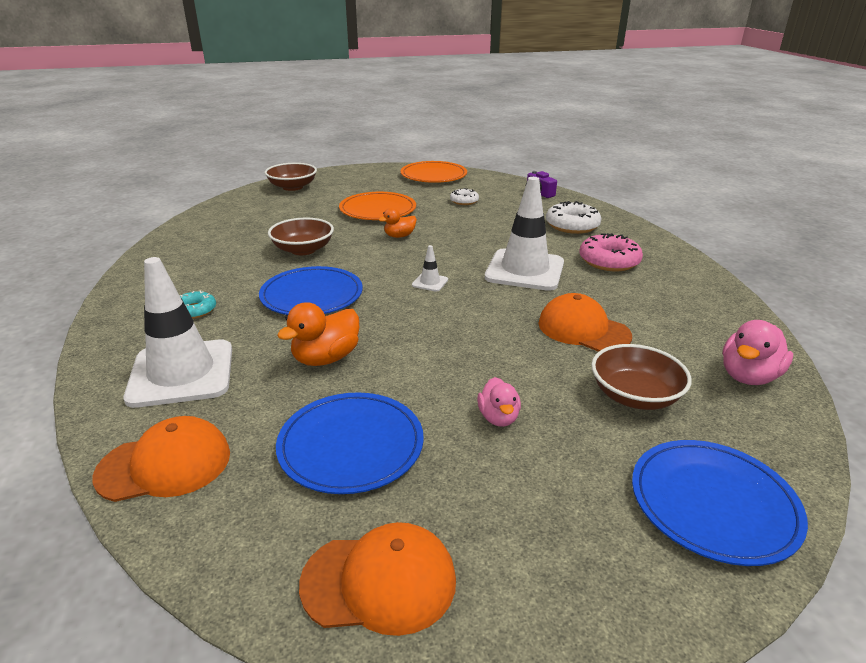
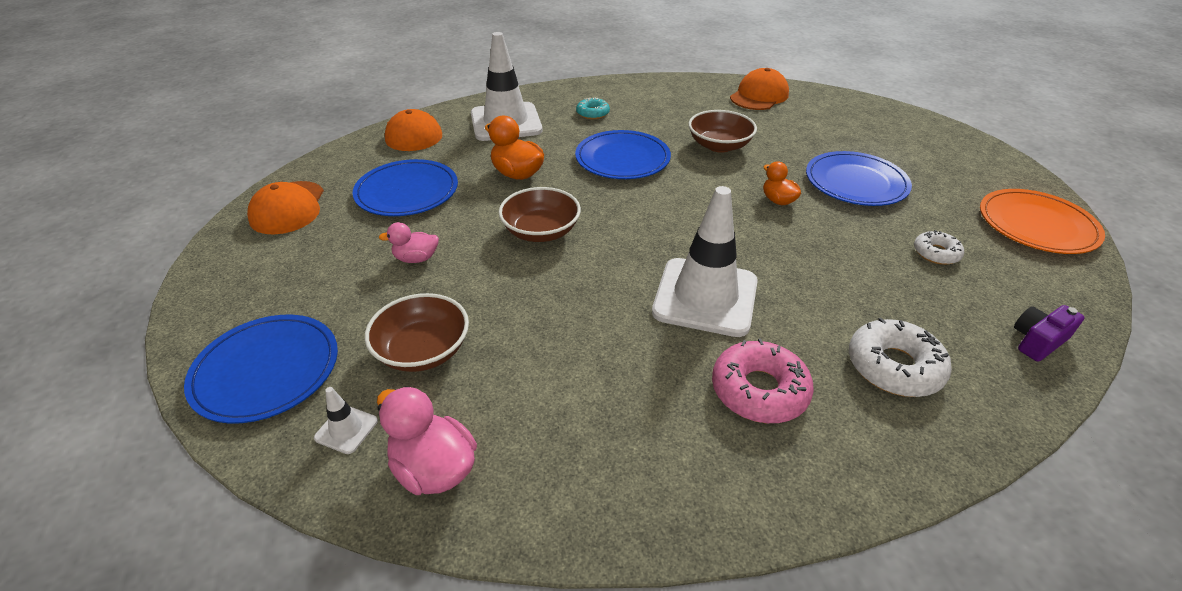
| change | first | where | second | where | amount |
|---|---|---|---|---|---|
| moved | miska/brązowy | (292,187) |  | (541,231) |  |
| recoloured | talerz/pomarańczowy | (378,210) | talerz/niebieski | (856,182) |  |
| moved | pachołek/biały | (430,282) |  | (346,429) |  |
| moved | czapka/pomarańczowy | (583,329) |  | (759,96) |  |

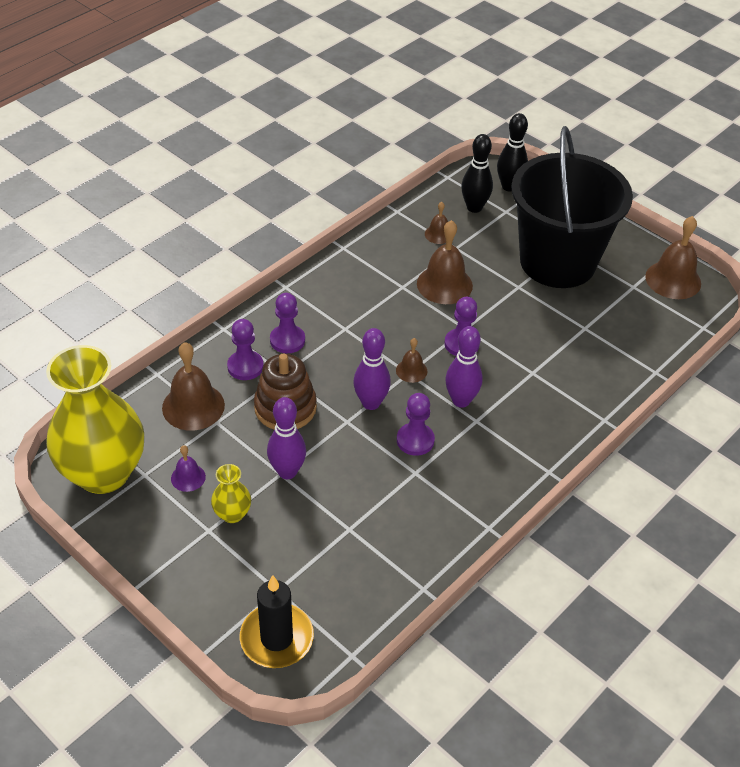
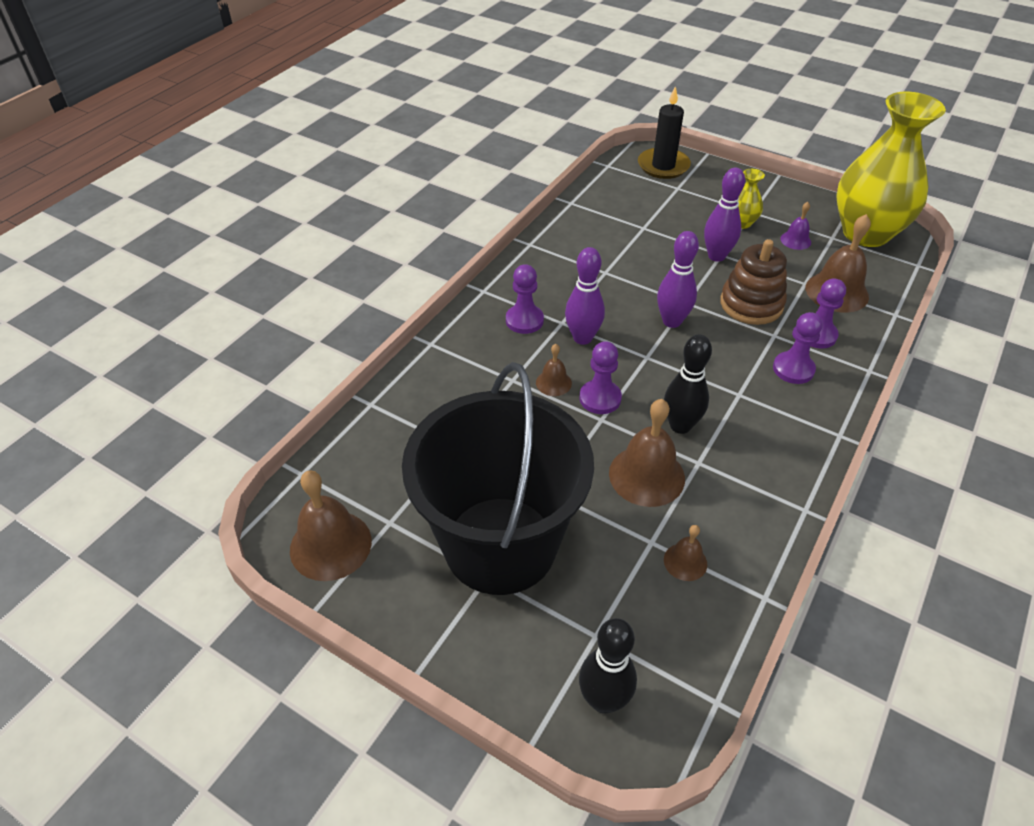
| change | first | where | second | where | amount |
|---|---|---|---|---|---|
| moved | kręgiel/czarny | (474,207) |  | (680,426) |  |
| moved | dzwonek/brązowy | (411,370) |  | (553,383) |  |
| moved | pionek/fioletowy | (415,440) |  | (524,320) |  |

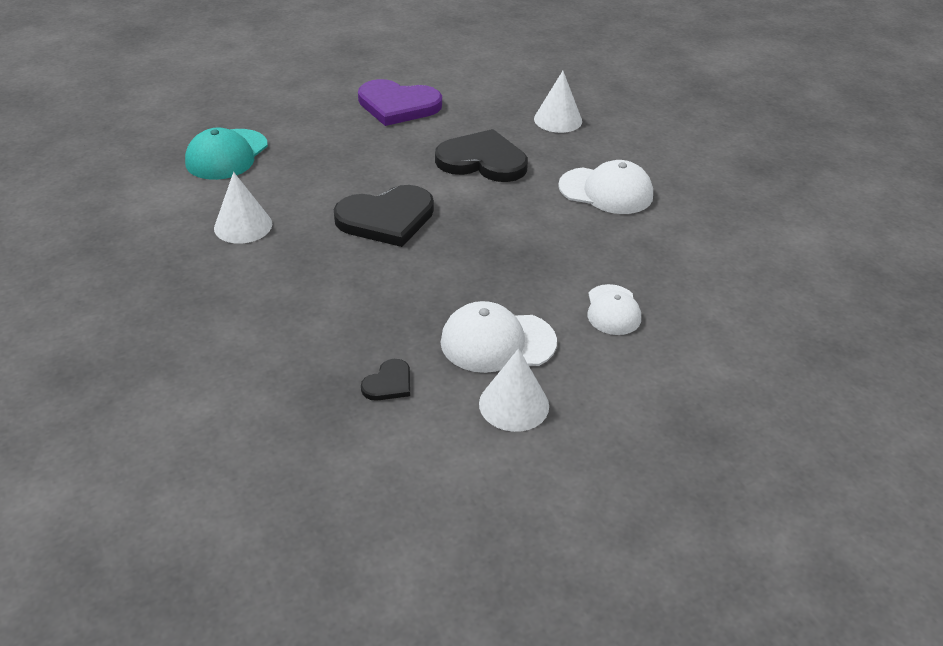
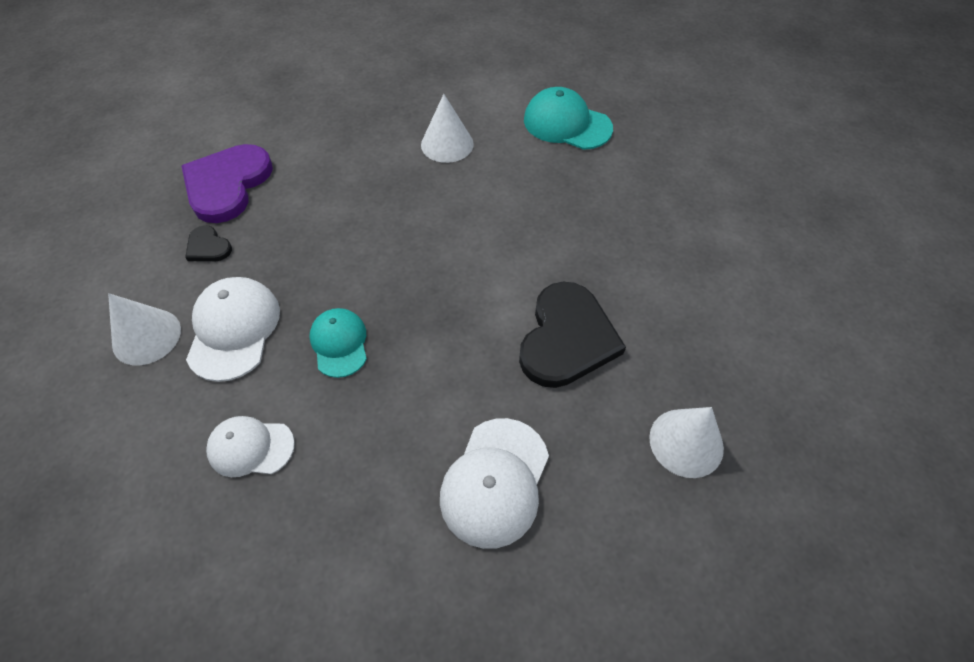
| change | first | where | second | where | amount |
|---|---|---|---|---|---|
| moved | serce/fioletowy | (398,105) |  | (227,184) |  |
| removed | serce/czarny | (386,218) |  |  |  |
| added |  |  | czapka/turkusowy | (339,343) |  |

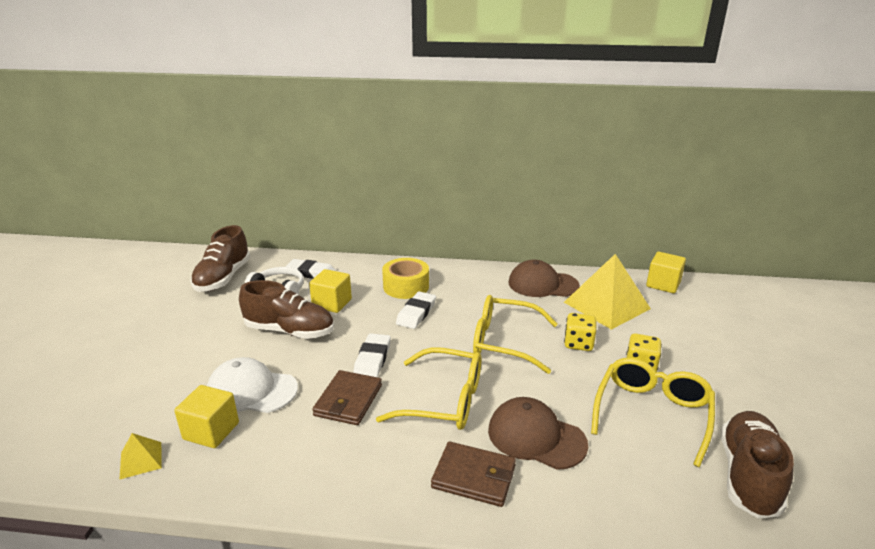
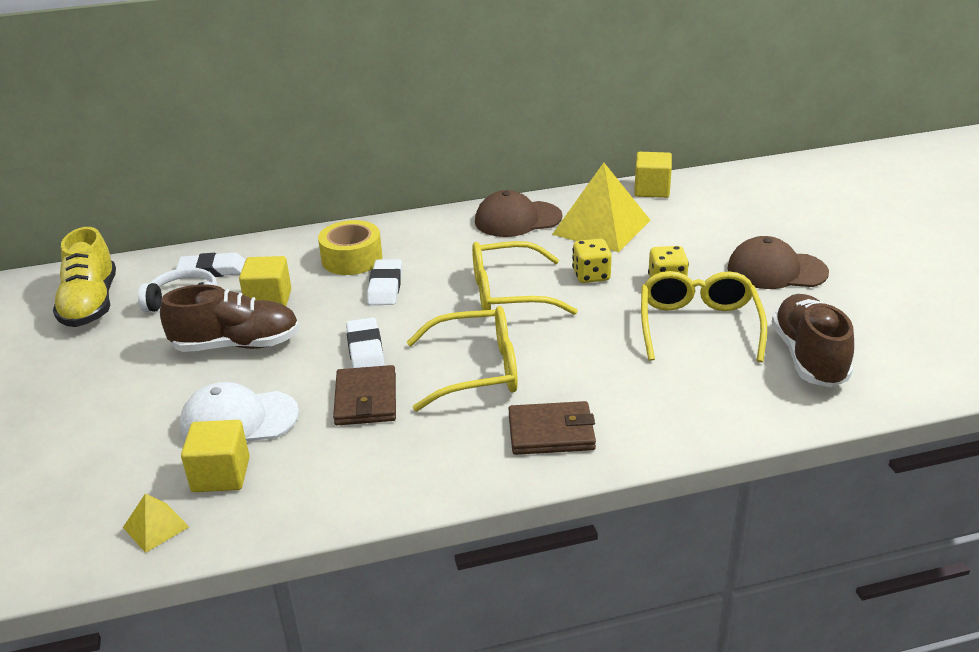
| change | first | where | second | where | amount |
|---|---|---|---|---|---|
| recoloured | but/brązowy | (223,278) | but/żółty | (91,304) |  |
| moved | czapka/brązowy | (536,437) |  | (776,270) |  |

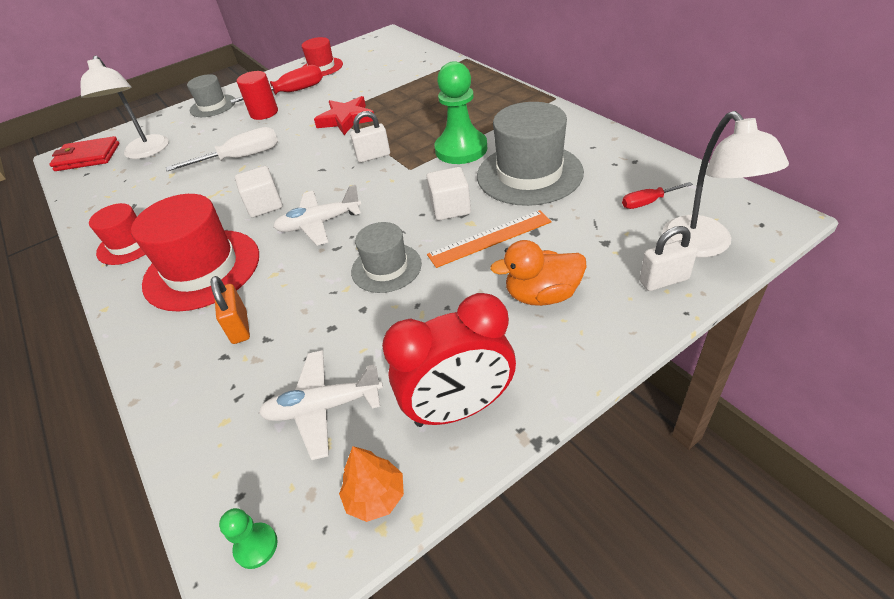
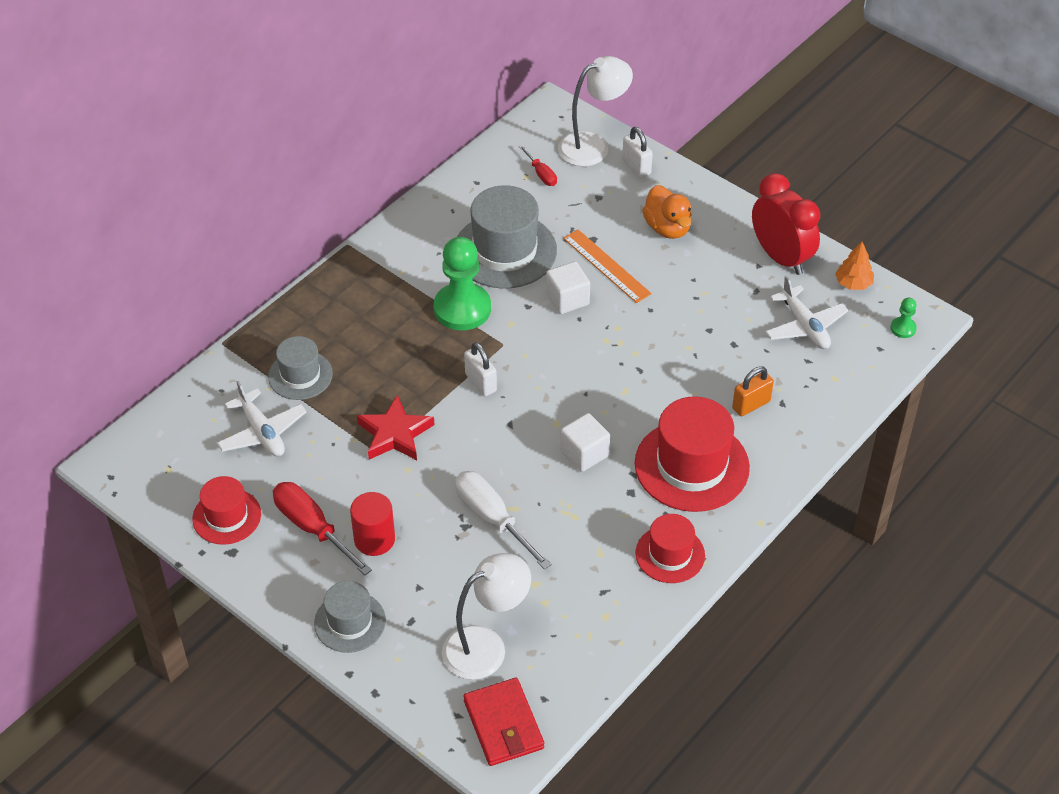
| change | first | where | second | where | amount |
|---|---|---|---|---|---|
| moved | samolot/biały | (319,223) |  | (262,432) |  |
| moved | kapelusz/szary | (386,268) |  | (300,375) |  |

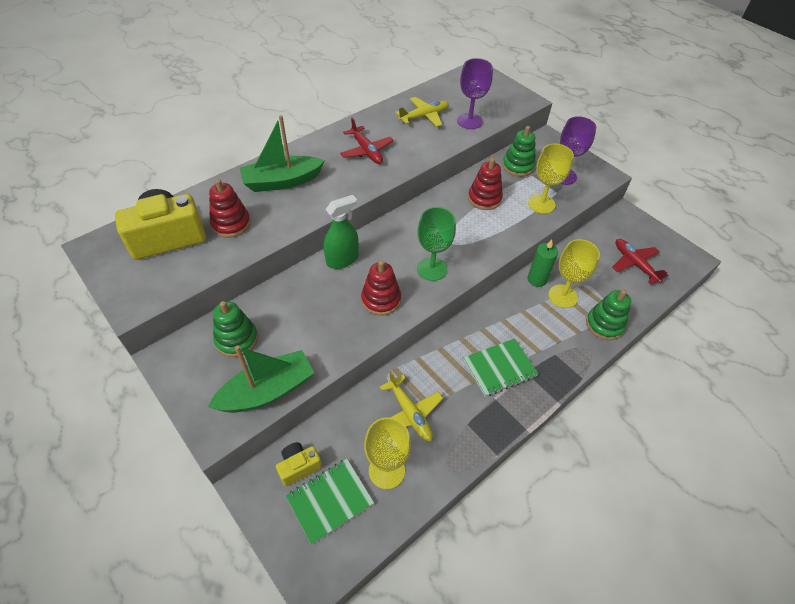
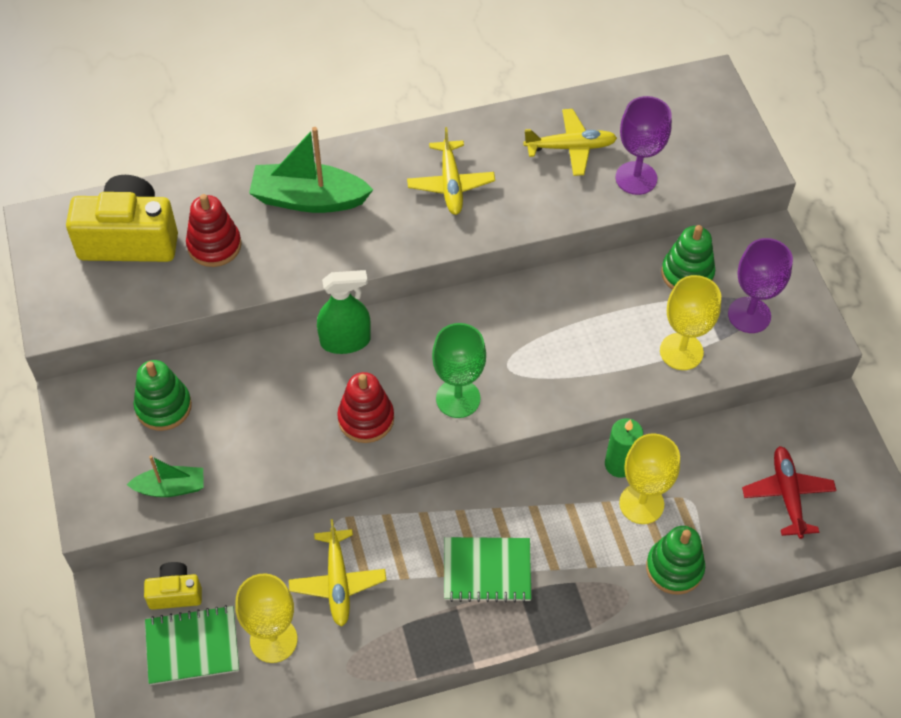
| change | first | where | second | where | amount |
|---|---|---|---|---|---|
| recoloured | samolot/czerwony | (366,151) | samolot/żółty | (451,184) |  |
| removed | zabawka nakładanka/czerwony | (484,198) |  |  |  |
| resized | łódka/zielony | (267,391) |  | (171,487) | x0.57 |

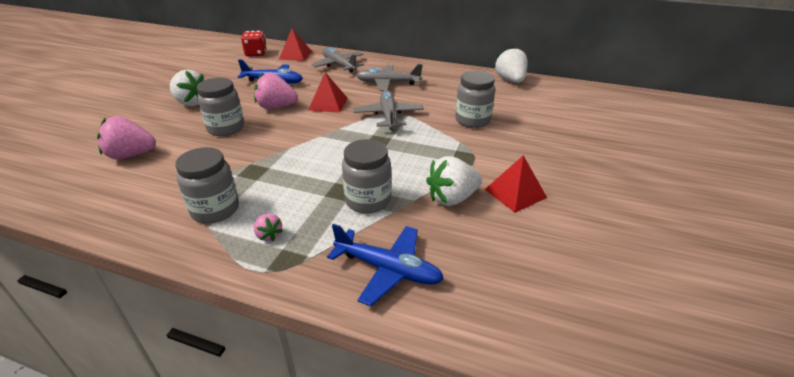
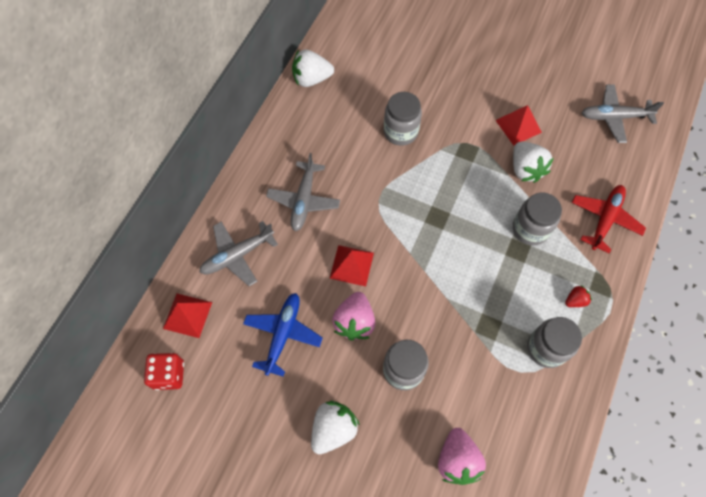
| change | first | where | second | where | amount |
|---|---|---|---|---|---|
| moved | samolot/szary | (388,116) |  | (614,117) |  |
| recoloured | truskawka/różowy | (269,235) | truskawka/czerwony | (575,300) |  |
| recoloured | samolot/niebieski | (388,270) | samolot/czerwony | (605,219) |  |

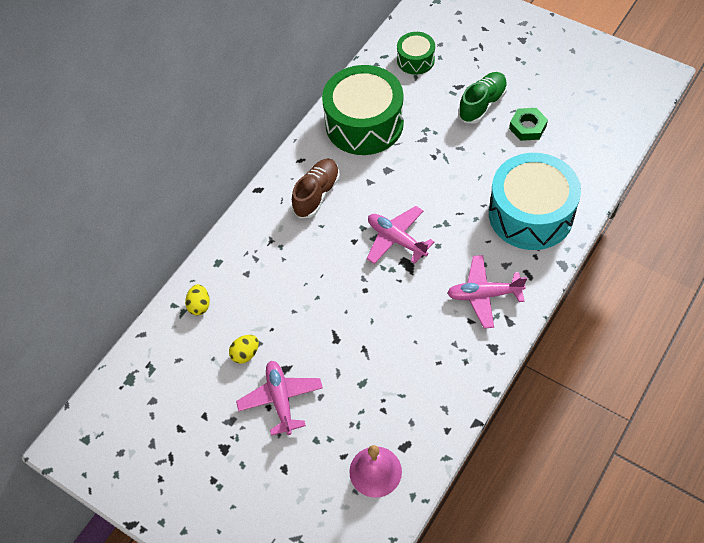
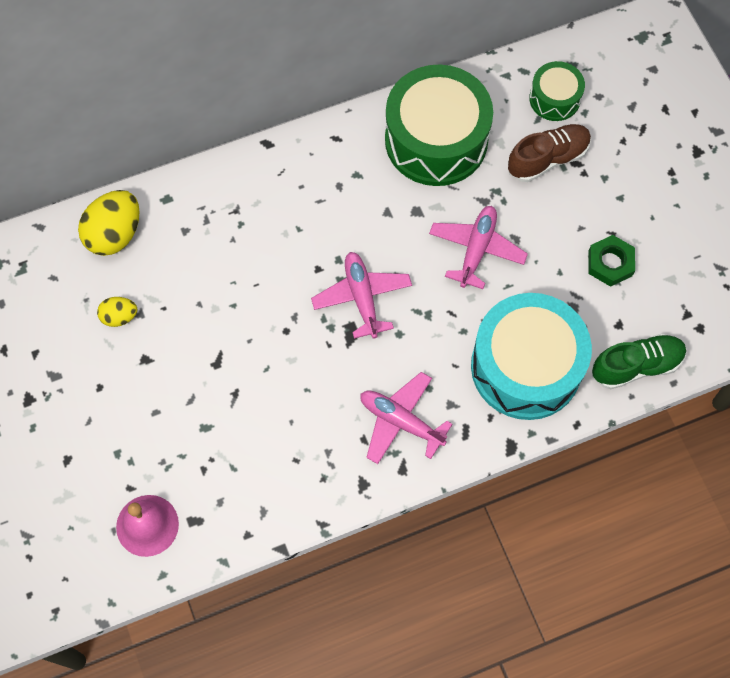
| change | first | where | second | where | amount |
|---|---|---|---|---|---|
| moved | but/zielony | (482,104) |  | (636,366) |  |
| moved | but/brązowy | (317,194) |  | (547,159) |  |
| resized | jajko/żółty | (199,305) |  | (115,234) | x1.81 |
| moved | samolot/różowy | (281,399) |  | (476,249) |  |

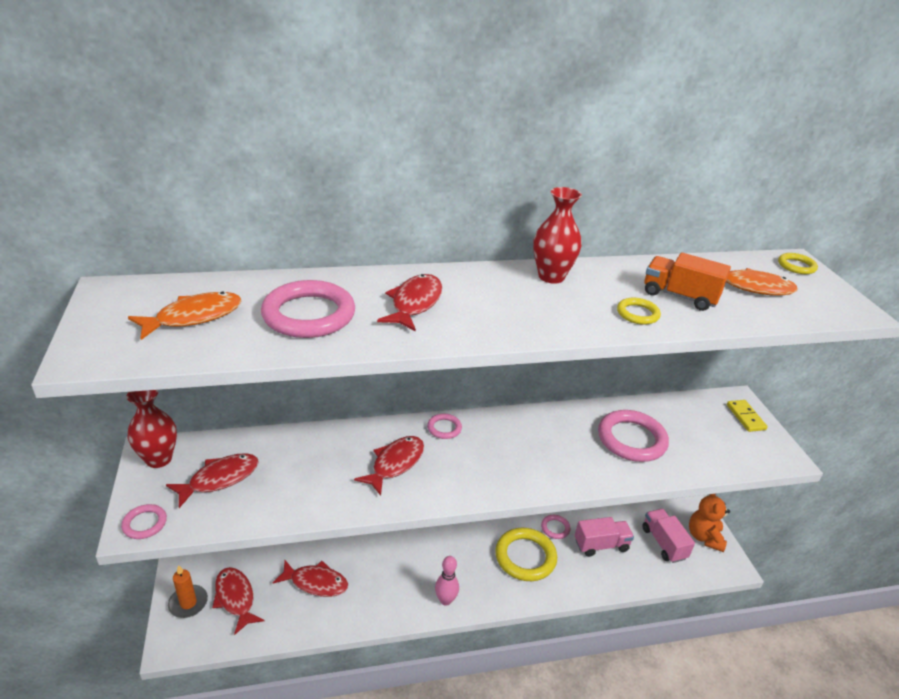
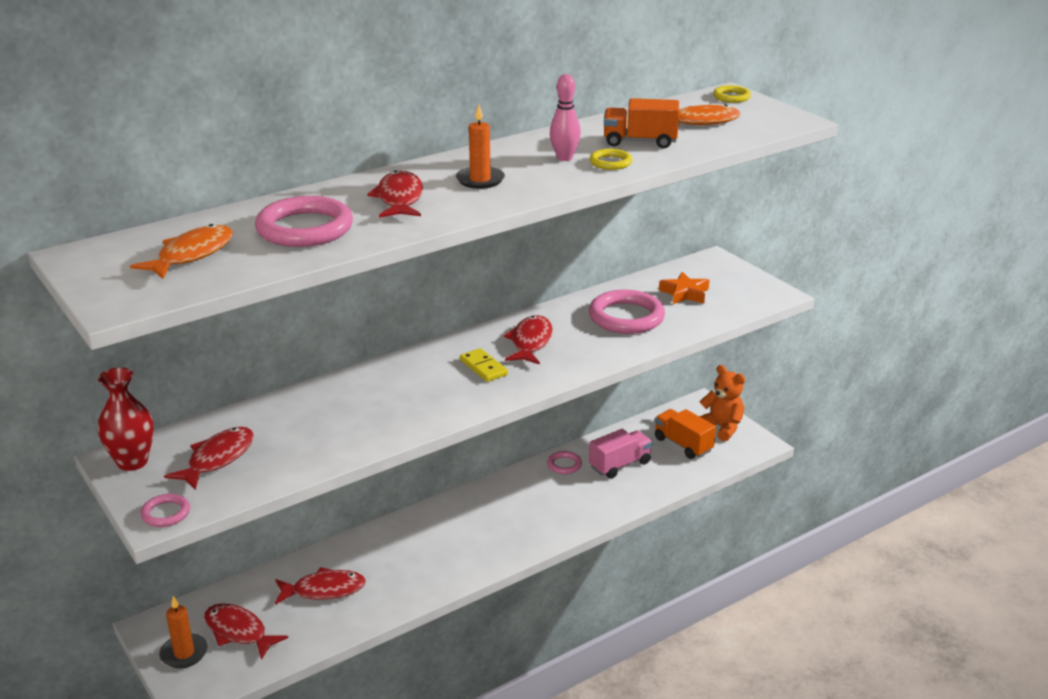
| change | first | where | second | where | amount |
|---|---|---|---|---|---|
| removed | wazon/czerwony | (551,277) |  |  |  |
| moved | kostka domina/żółty | (745,417) |  | (483,367) |  |
| removed | pierścień/różowy | (444,428) |  |  |  |
| moved | ryba/czerwony | (395,464) |  | (530,342) |  |
| turned | miś/pomarańczowy | (704,537) |  | (721,428) | 150 degrees clockwise |
| recoloured | ciężarówka/różowy | (663,543) | ciężarówka/pomarańczowy | (683,445) |  |
| removed | pierścień/żółty | (525,557) |  |  |  |
| moved | kręgiel/różowy | (445,600) |  | (564,158) |  |
| added |  |  | świeca/pomarańczowy | (480,180) |  |
| added |  |  | gwiazda/pomarańczowy | (685,293) |  |

